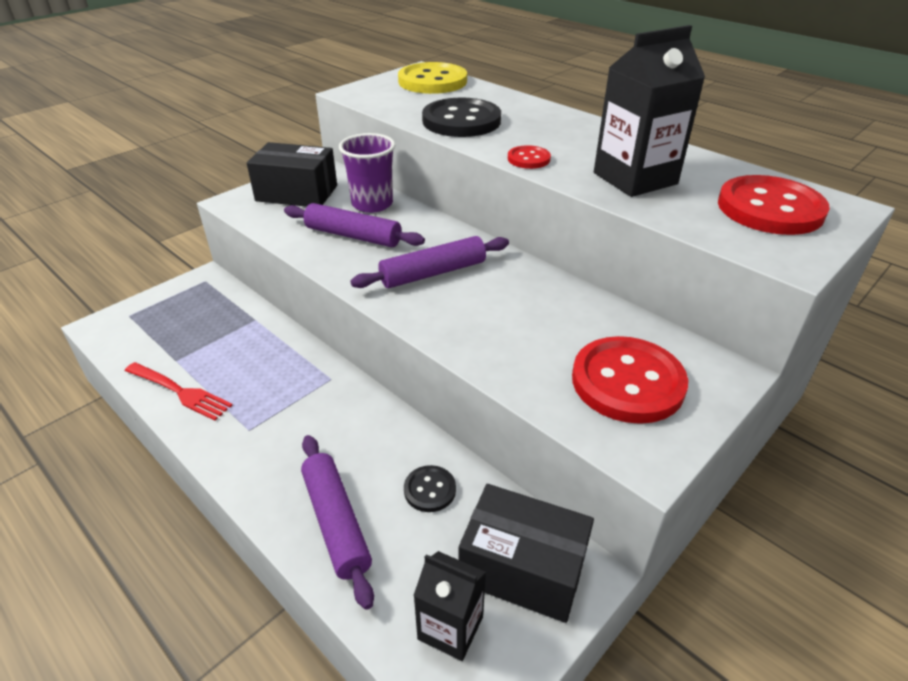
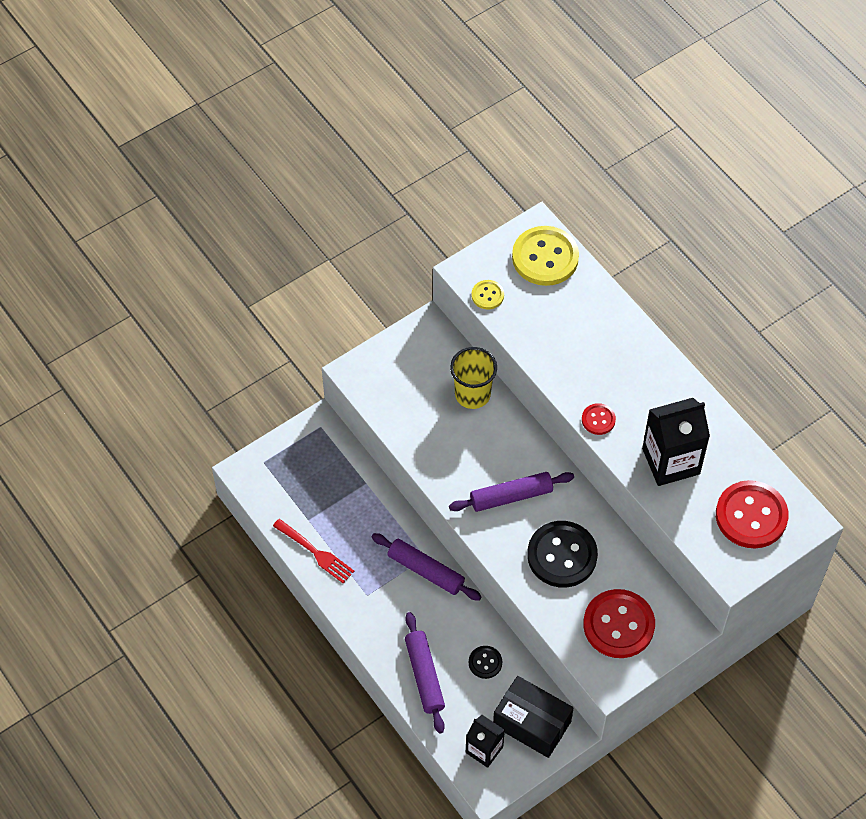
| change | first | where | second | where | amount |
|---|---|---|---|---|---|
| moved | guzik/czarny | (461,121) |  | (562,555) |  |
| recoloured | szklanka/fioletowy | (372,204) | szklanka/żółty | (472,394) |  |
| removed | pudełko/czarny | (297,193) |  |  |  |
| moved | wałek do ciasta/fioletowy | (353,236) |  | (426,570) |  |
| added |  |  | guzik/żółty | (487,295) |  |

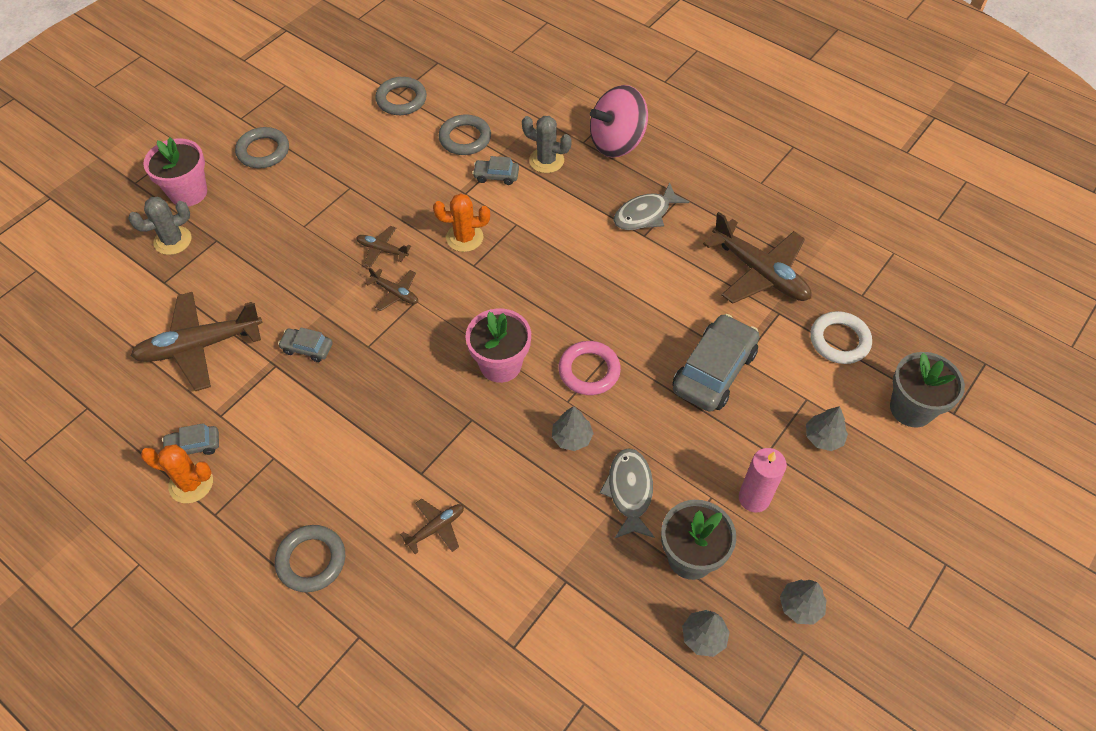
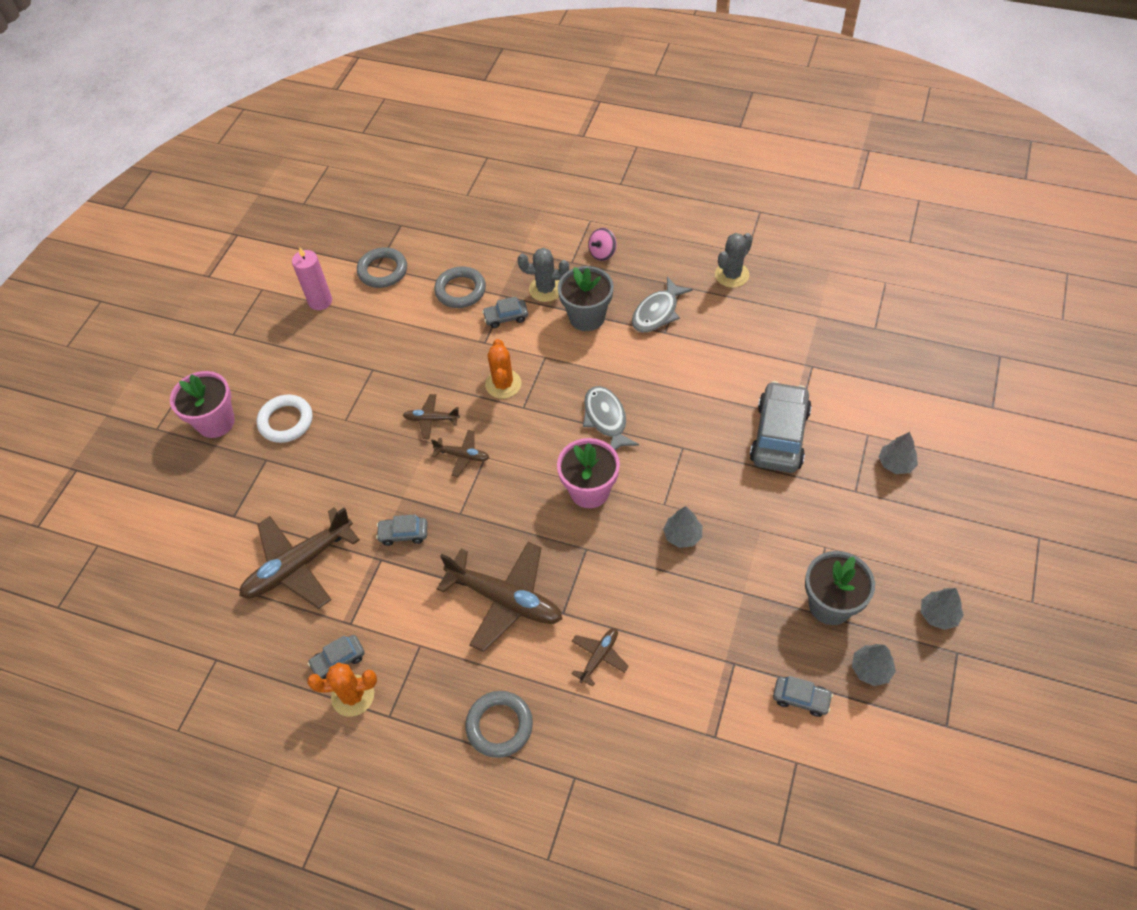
| change | first | where | second | where | amount |
|---|---|---|---|---|---|
| resized | bączek/różowy | (617,142) |  | (602,253) | x0.48 |
| removed | pierścień/szary | (263,151) |  |  |  |
| turned | kaktus/pomarańczowy | (464,238) |  | (503,384) | 75 degrees counterclockwise |
| moved | kaktus/szary | (173,241) |  | (732,275) |  |
| moved | samolot/brązowy | (760,273) |  | (505,600) |  |
| moved | pierścień/biały | (839,340) |  | (286,421) |  |
| removed | pierścień/różowy | (589,371) |  |  |  |
| moved | doniczka/szary | (911,408) |  | (587,317) |  |
| moved | ryba/szary | (629,491) |  | (606,419) |  |
| moved | świeca/różowy | (754,498) |  | (320,301) |  |
| added |  |  | samochód/szary | (801,698) |  |

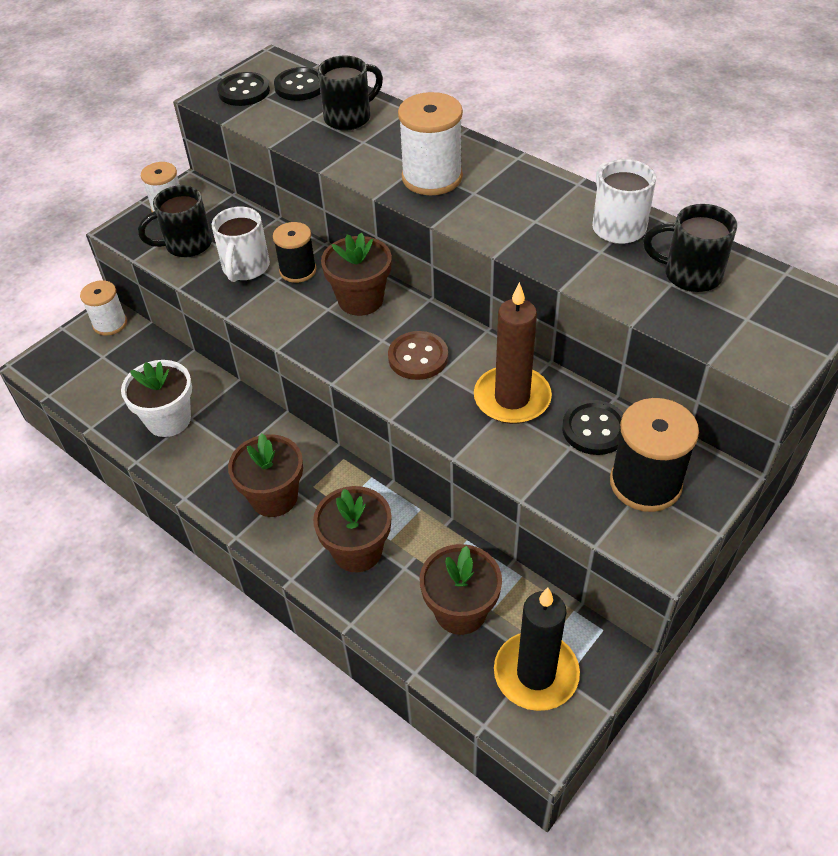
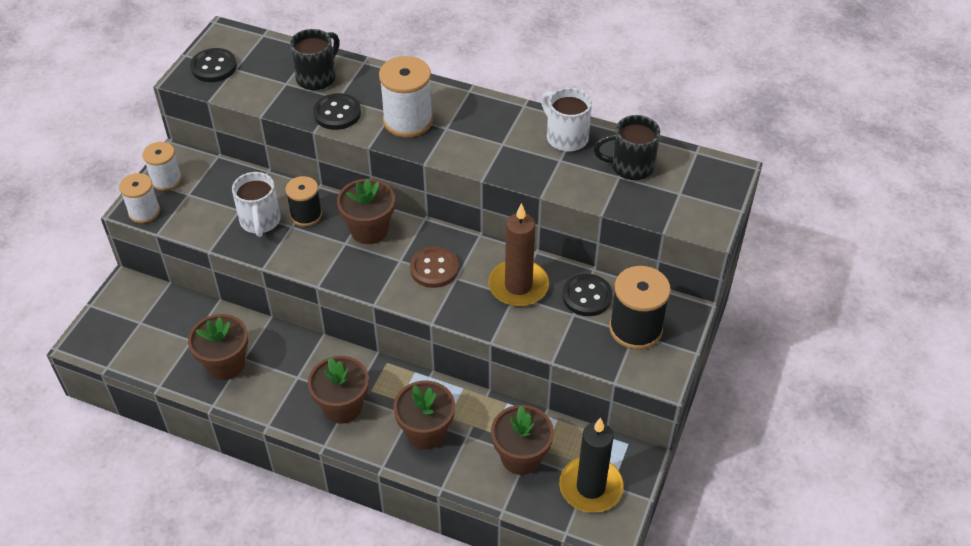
| change | first | where | second | where | amount |
|---|---|---|---|---|---|
| moved | guzik/czarny | (300,86) |  | (337,113) |  |
| removed | kubek/czarny | (186,245) |  |  |  |
| moved | szpulka/biały | (110,324) |  | (144,212) |  |
| recoloured | doniczka/biały | (168,420) | doniczka/brązowy | (225,364) |  |

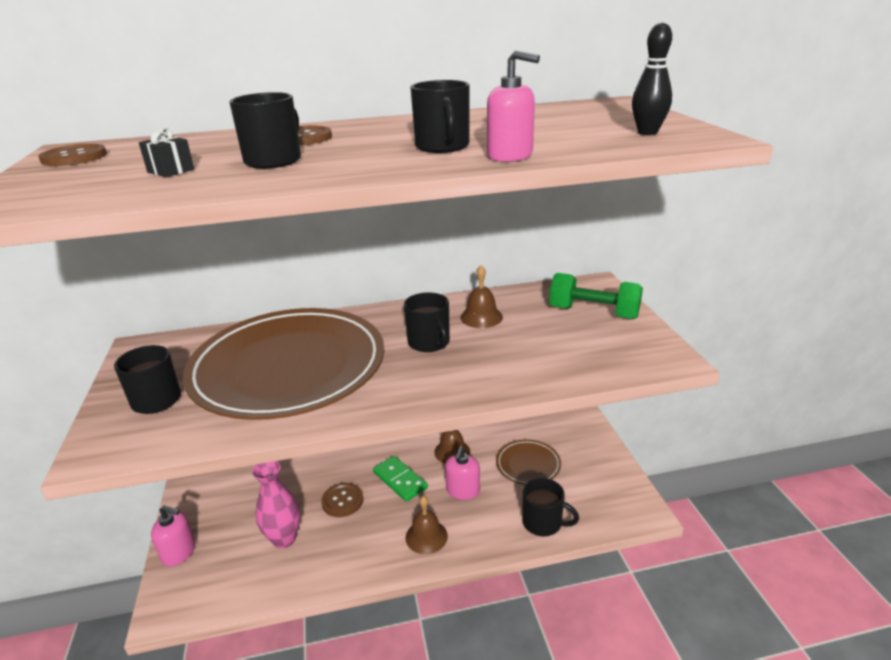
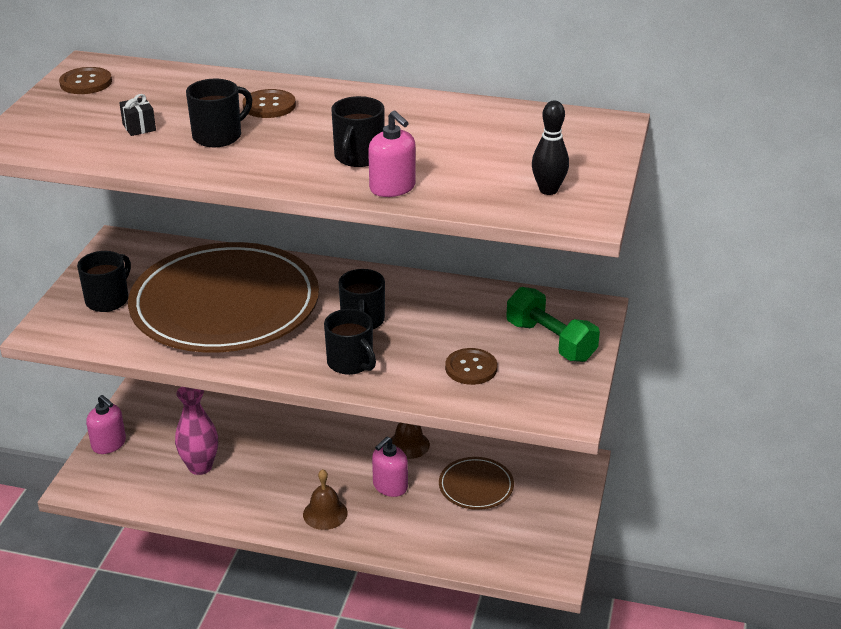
| change | first | where | second | where | amount |
|---|---|---|---|---|---|
| removed | dzwonek/brązowy | (481,317) |  |  |  |
| removed | kostka domina/zielony | (400,480) |  |  |  |
| moved | kubek/czarny | (543,523) |  | (350,363) |  |
| moved | guzik/brązowy | (342,501) |  | (471,368) |  |

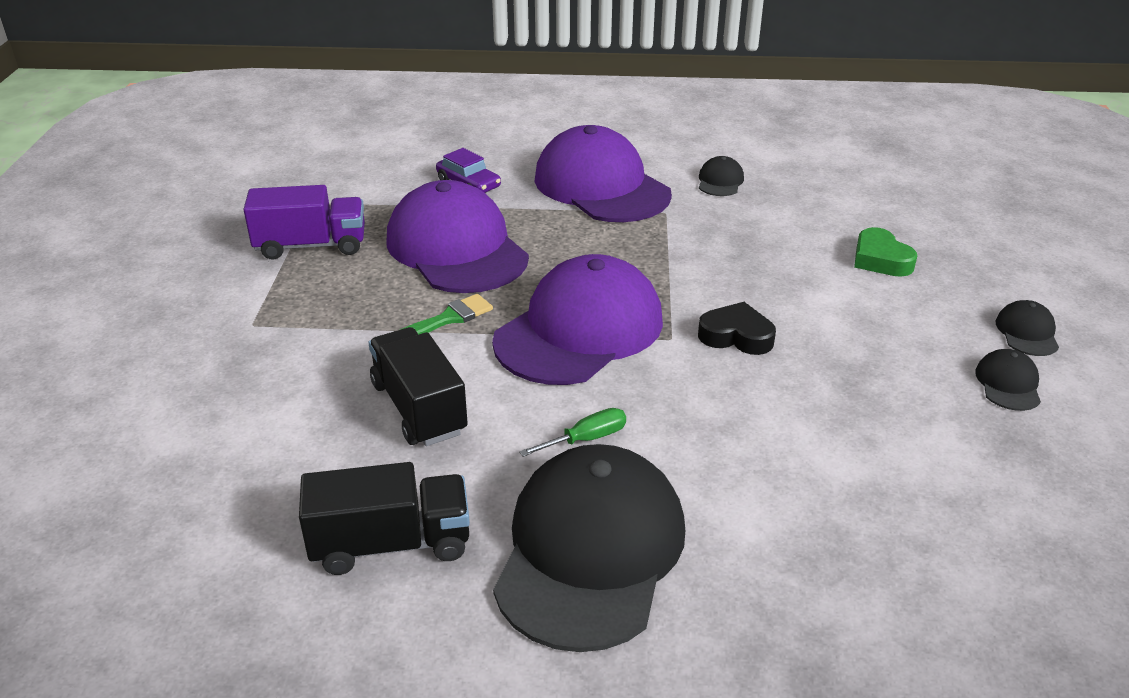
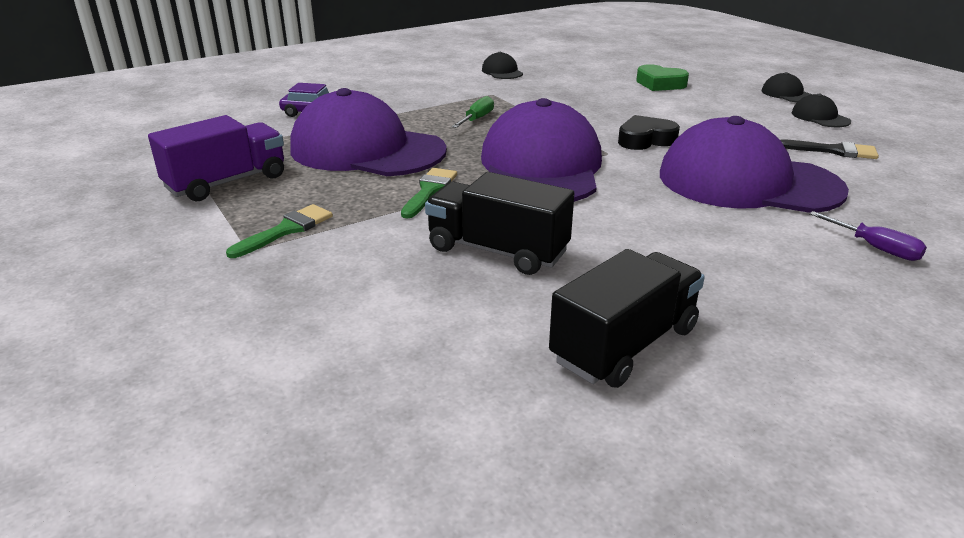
| change | first | where | second | where | amount |
|---|---|---|---|---|---|
| moved | czapka/fioletowy | (601,186) |  | (748,182) |  |
| moved | śrubokręt/zielony | (586,439) |  | (477,119) |  |
| removed | czapka/czarny | (590,551) |  |  |  |
| added |  |  | pędzel/czarny | (833,151) |  |
| added |  |  | pędzel/zielony | (286,230) |  |
| added |  |  | śrubokręt/fioletowy | (875,248) |  |

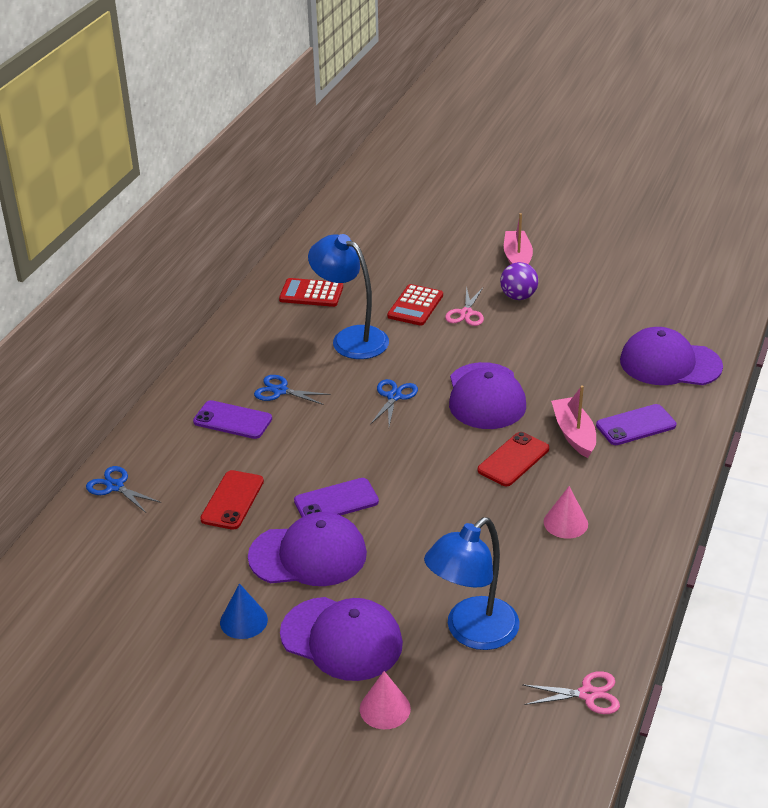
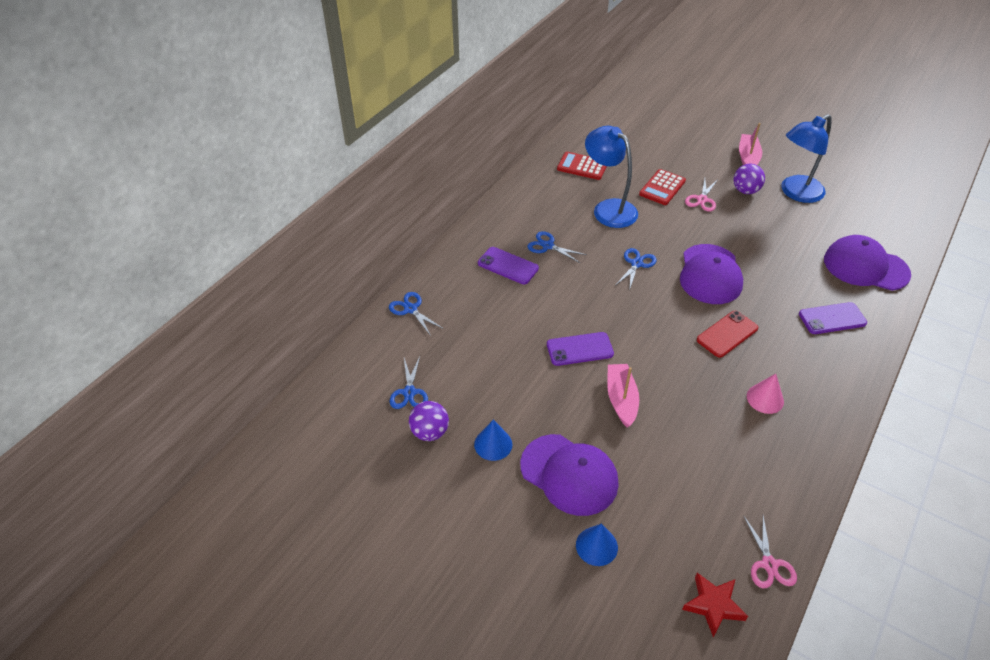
| change | first | where | second | where | amount |
|---|---|---|---|---|---|
| moved | łódka/różowy | (574,434) |  | (621,399) |  |
| removed | telefon/czerwony | (232,500) |  |  |  |
| removed | czapka/fioletowy | (308,555) |  |  |  |
| moved | lampka/niebieski | (472,632) |  | (796,193) |  |
| recoloured | stożek/różowy | (385,708) | stożek/niebieski | (596,546) |  |
| turned | nożyczki/różowy | (588,694) |  | (769,564) | 75 degrees clockwise |
| added |  |  | nożyczki/niebieski | (409,392) |  |
| added |  |  | piłka/fioletowy | (430,432) |  |
| added |  |  | gwiazda/czerwony | (713,605) |  |

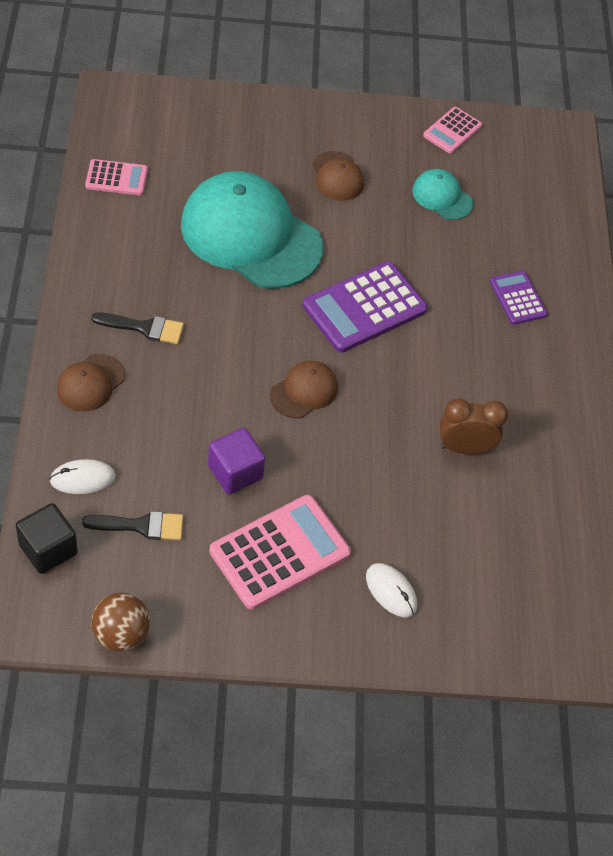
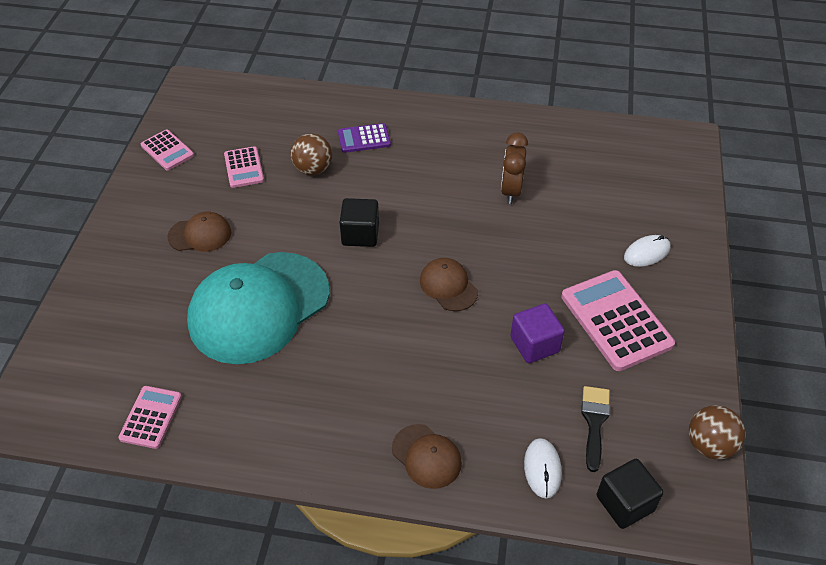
| change | first | where | second | where | amount |
|---|---|---|---|---|---|
| replaced | czapka/turkusowy | (442,197) | kalkulator/różowy | (244,168) |  |
| replaced | kalkulator/fioletowy | (364,308) | sześcian/czarny | (360,234) |  |
| removed | pędzel/czarny | (144,328) |  |  |  |
| added |  |  | piłka/brązowy | (313,169) |  |

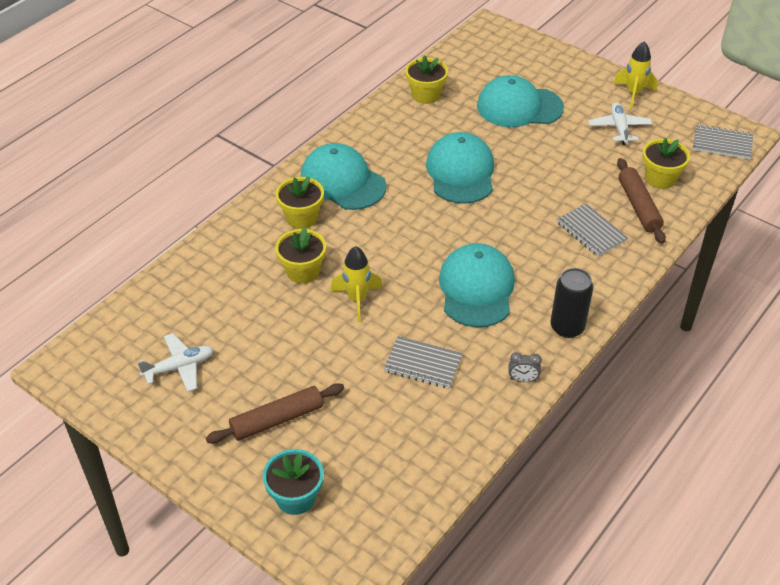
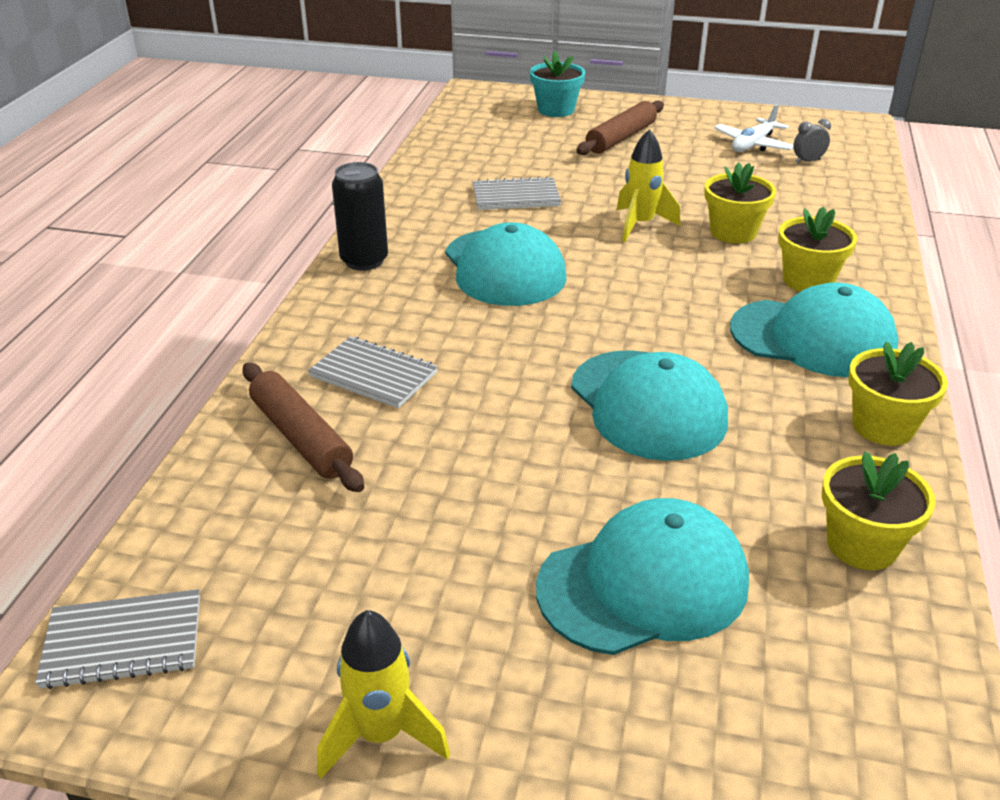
| change | first | where | second | where | amount |
|---|---|---|---|---|---|
| removed | samolot/biały | (619,128) |  |  |  |
| moved | doniczka/żółty | (660,178) |  | (883,426) |  |
| moved | budzik/szary | (523,379) |  | (807,161) |  |

